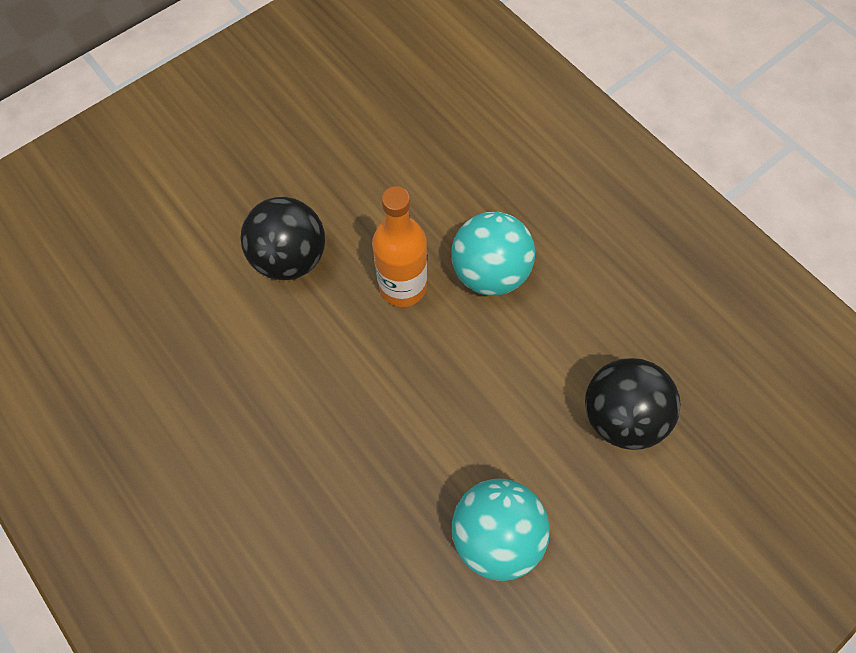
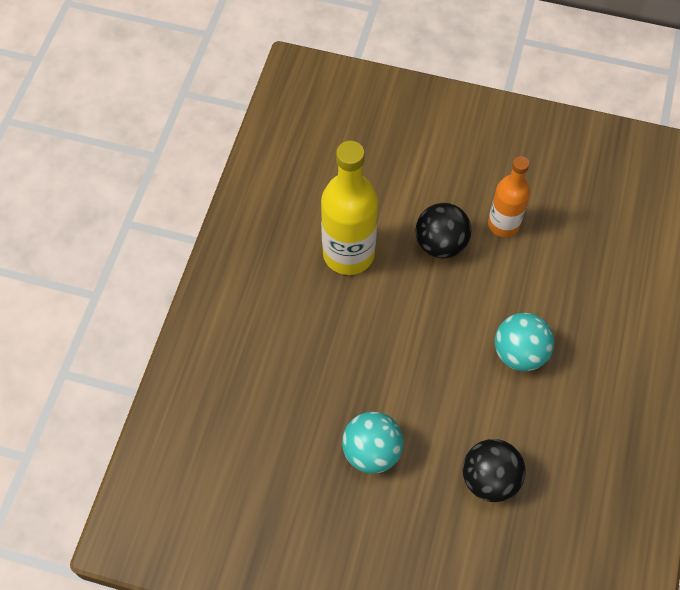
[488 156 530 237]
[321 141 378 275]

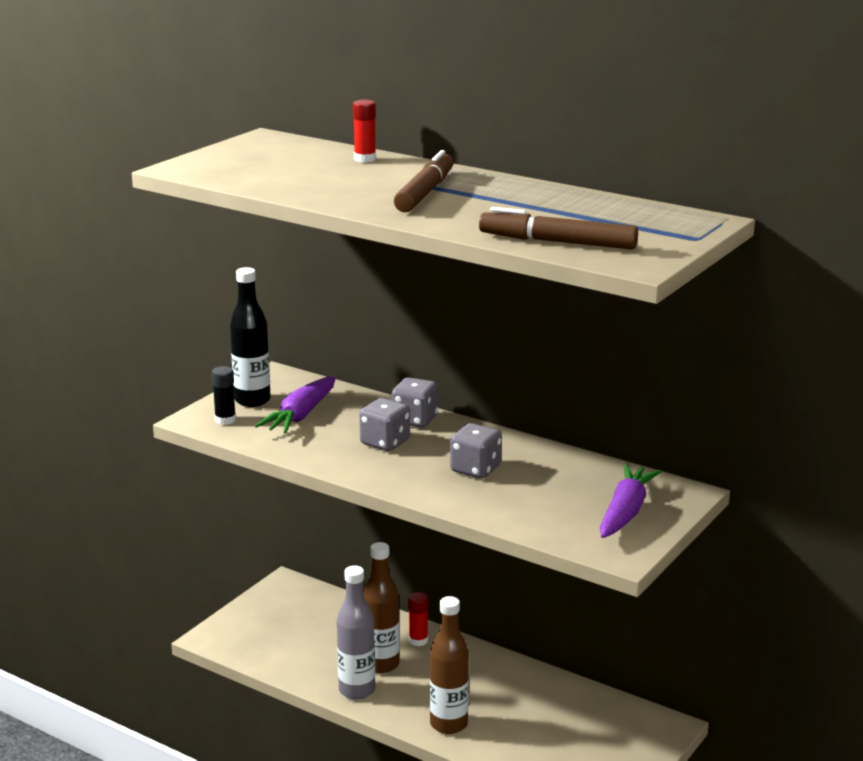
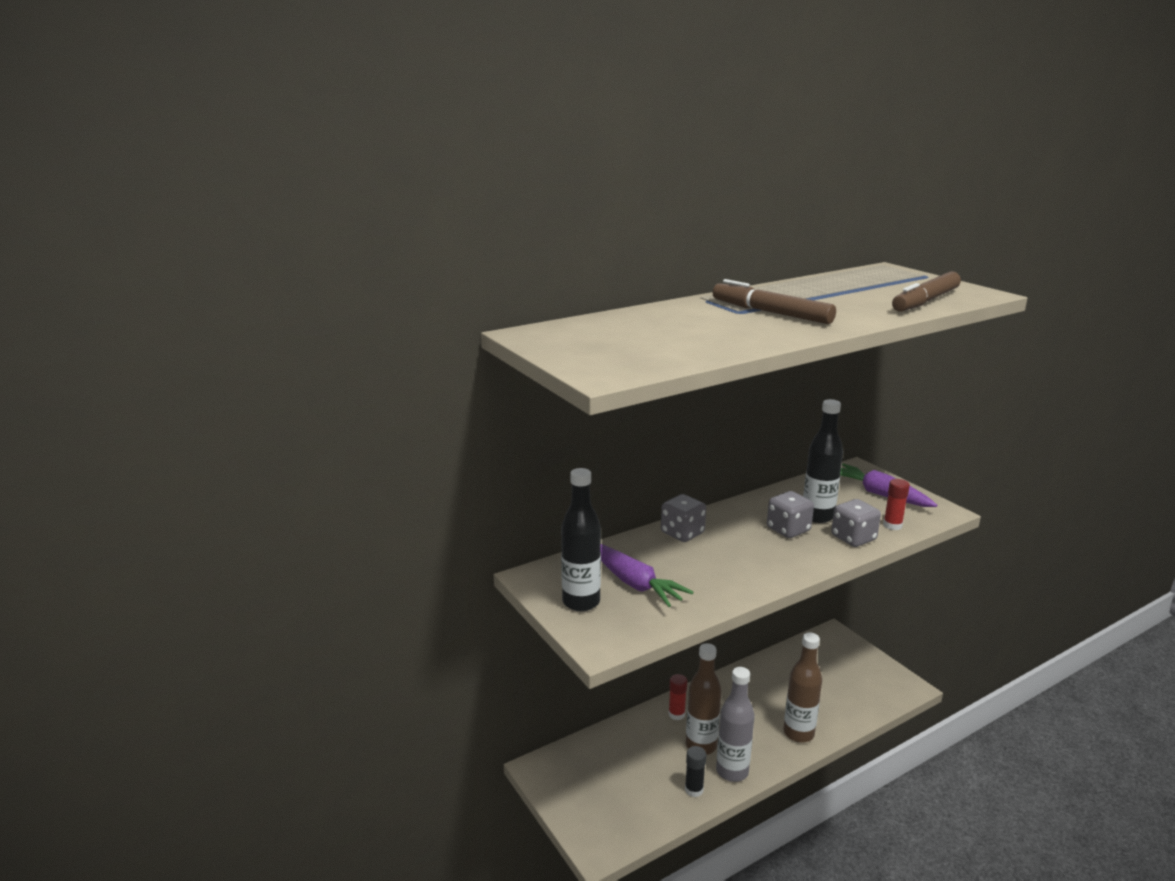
[685 746 706 797]
[883 479 910 530]
[831 499 881 547]
[803 399 843 523]

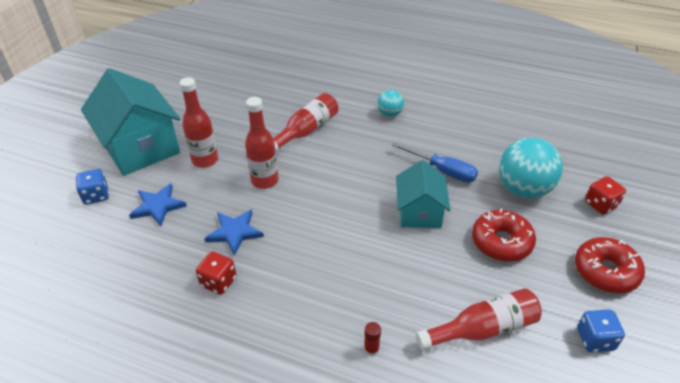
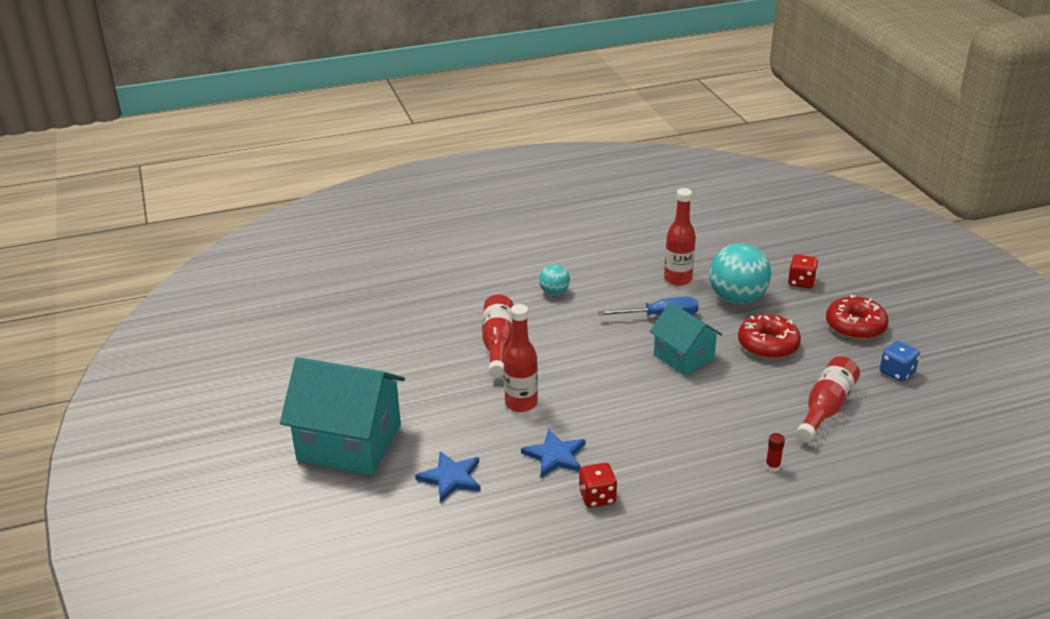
[76 169 109 205] (first image)
[664 188 696 286]

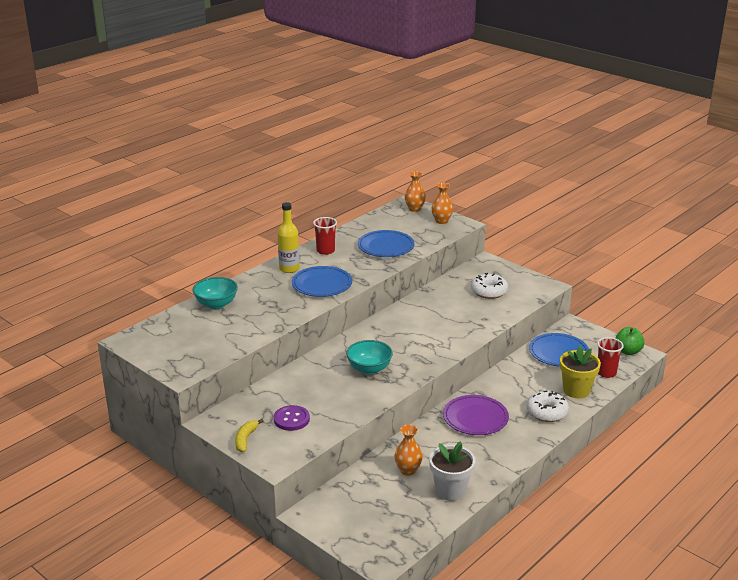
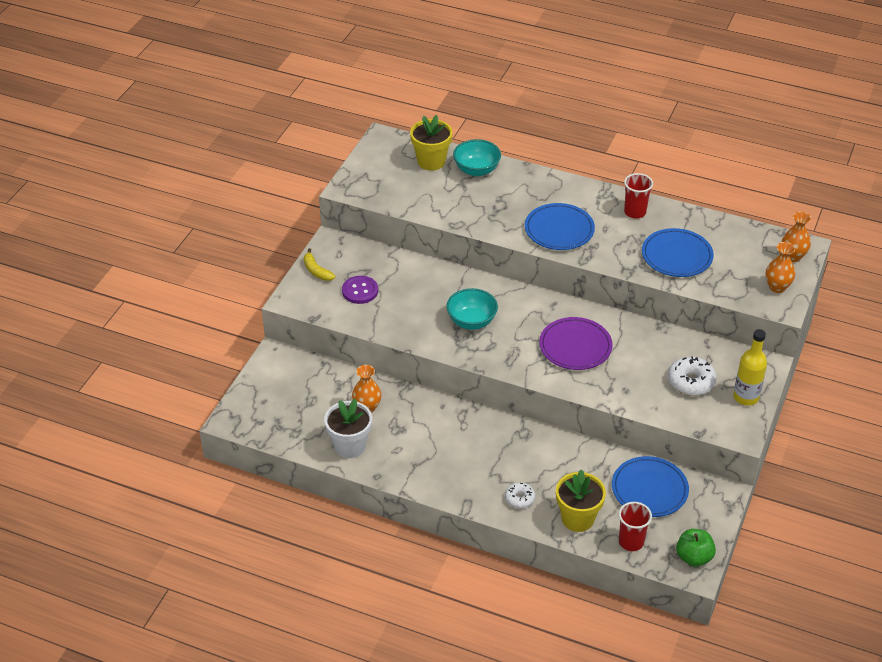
[304 249 336 281]
[733 329 767 406]
[539 317 613 370]
[505 482 535 509]
[410 115 453 171]

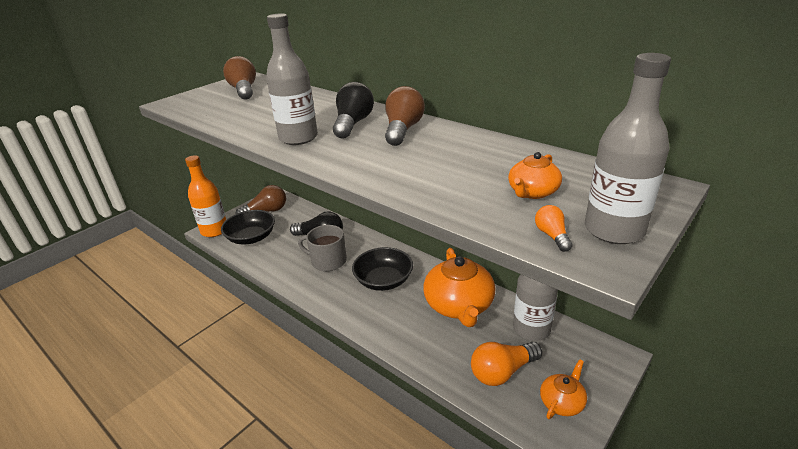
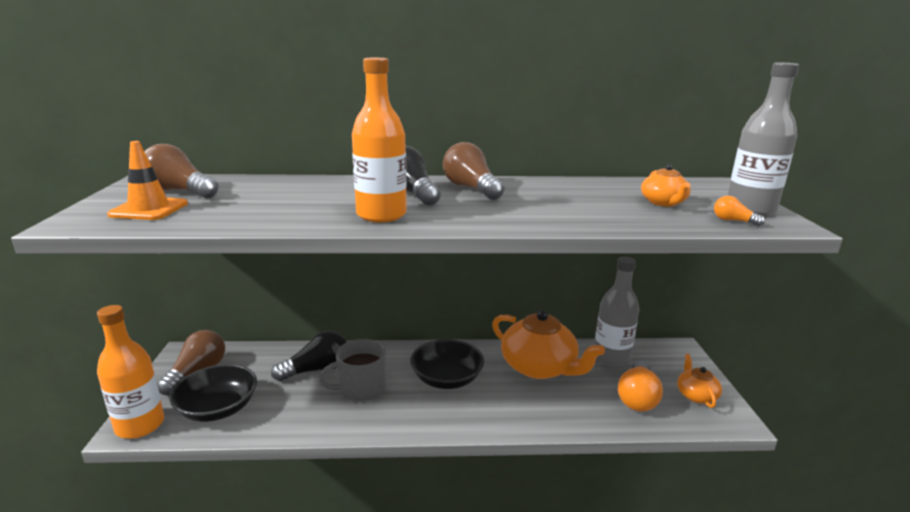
[352 58 407 222]
[107 141 188 220]

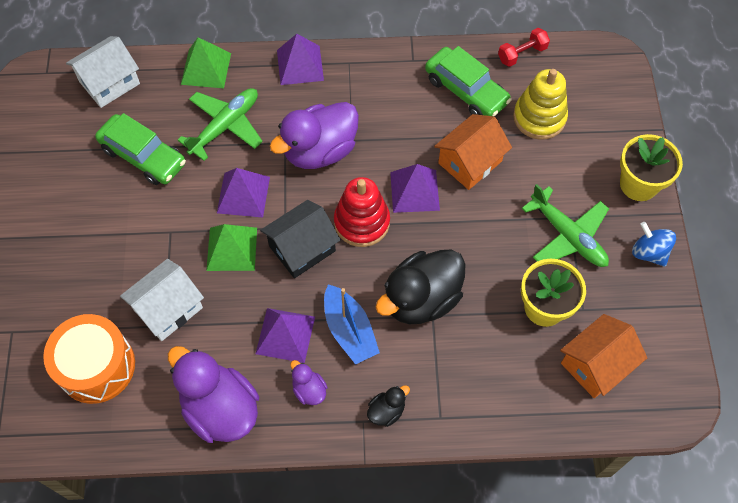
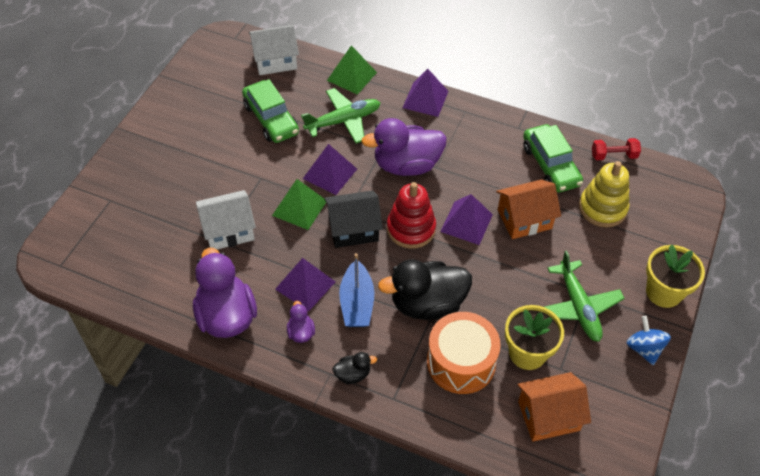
[427 312 501 394]

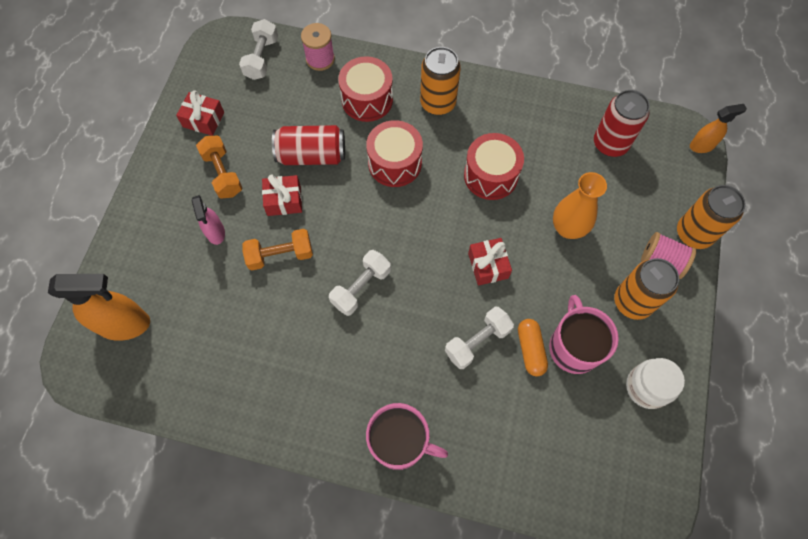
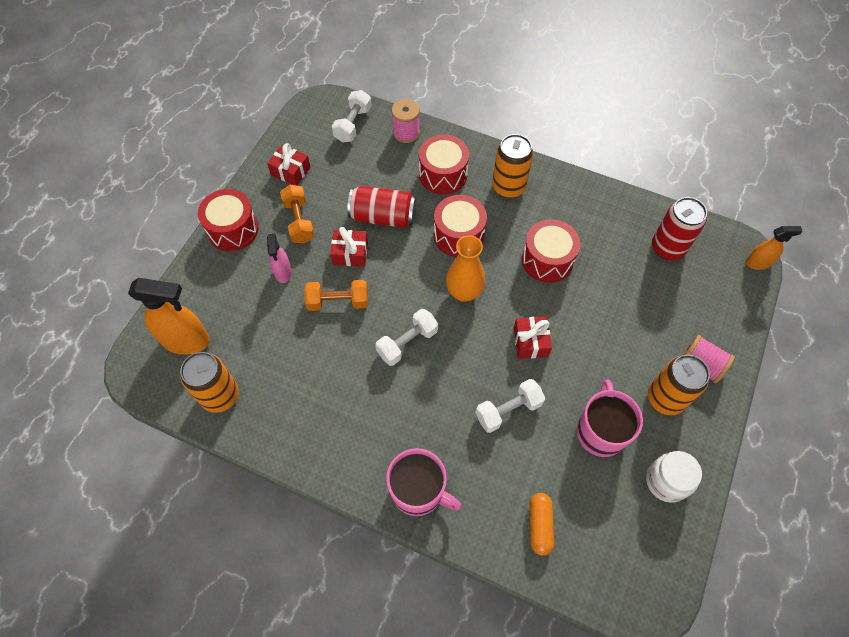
[529 493 554 556]
[446 235 485 302]
[180 352 239 413]
[198 189 258 251]

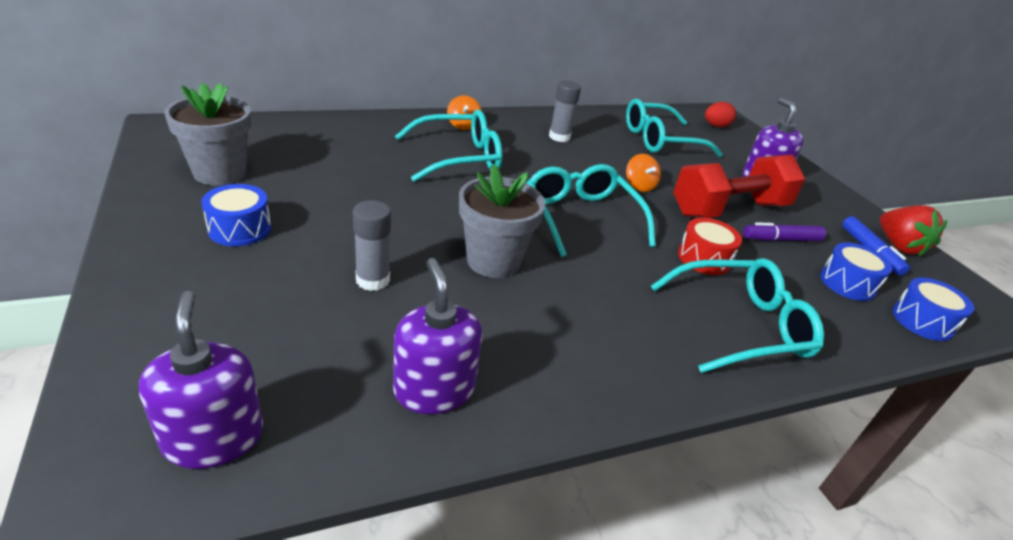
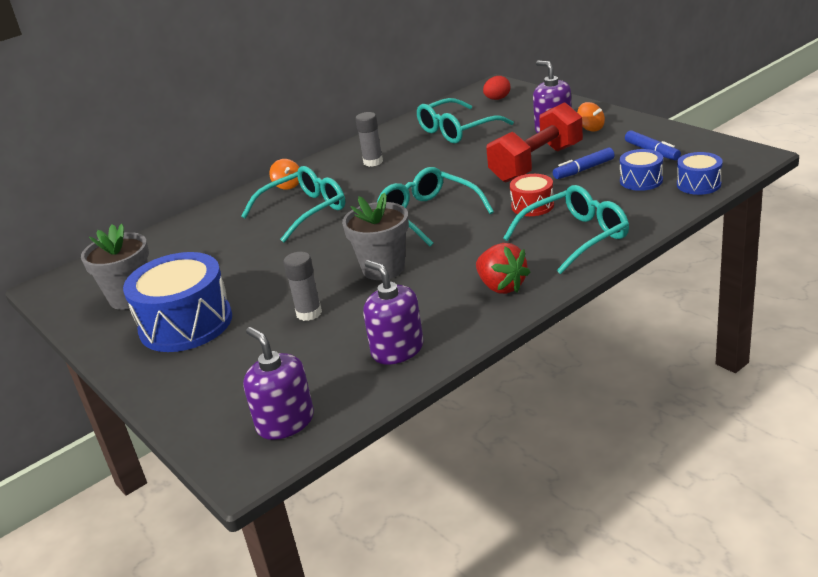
[123 252 232 352]
[577 102 605 132]
[553 147 615 179]
[476 243 530 294]

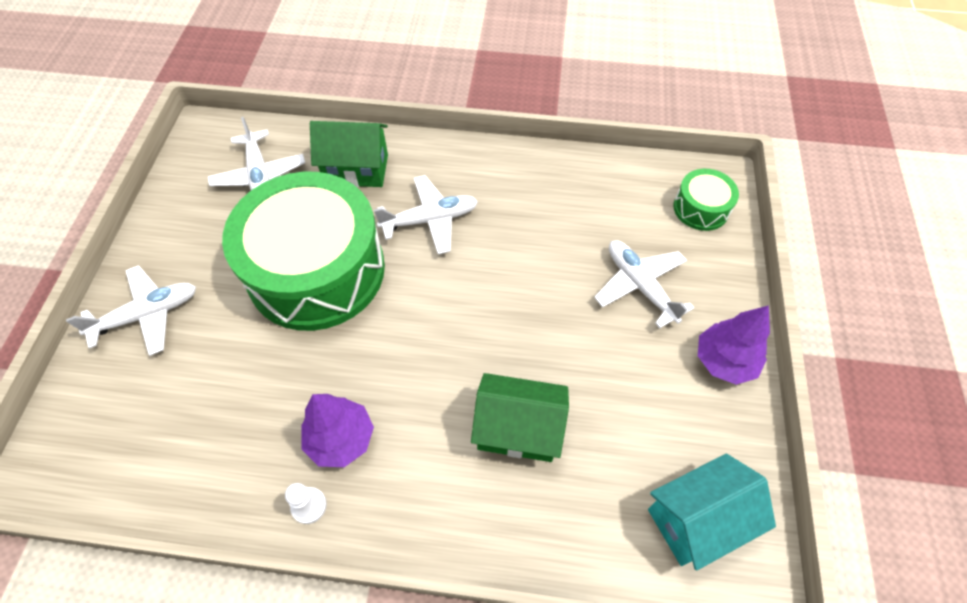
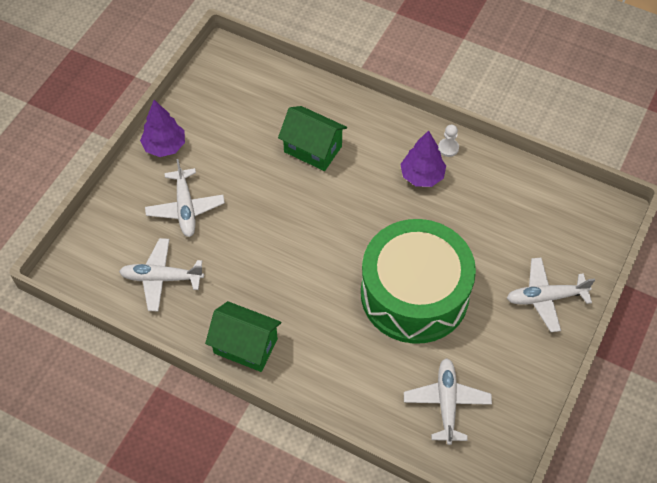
[205 301 281 372]
[119 238 204 311]
[648 454 776 571] (first image)
[673 169 739 231] (first image)

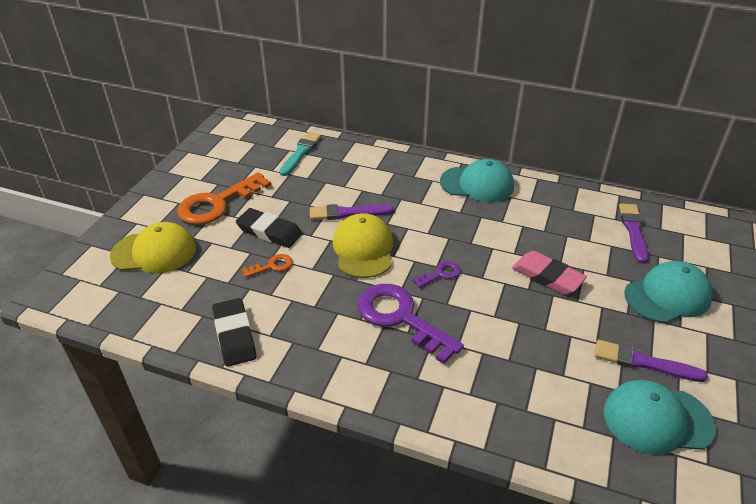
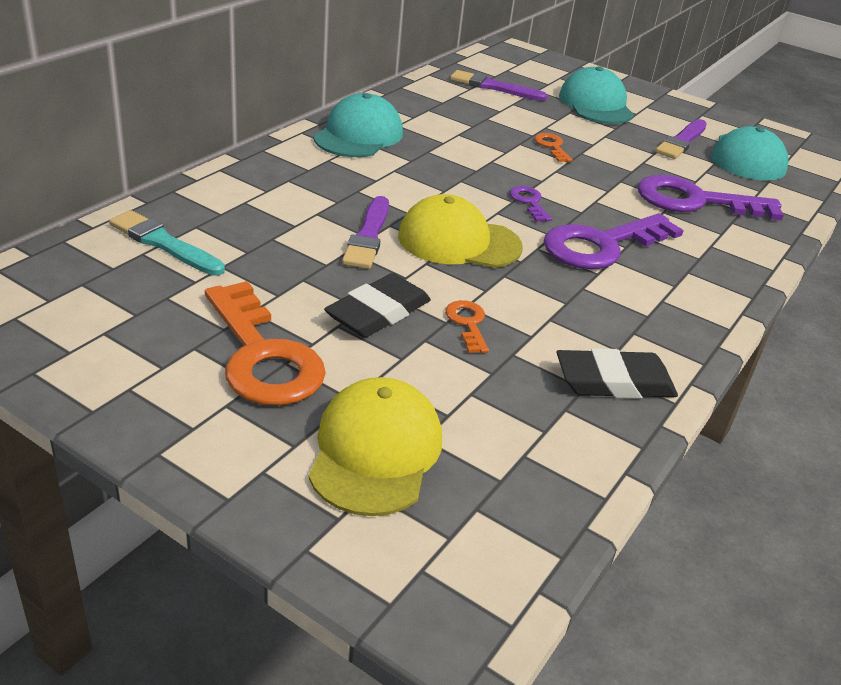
[534 133 573 162]
[638 175 784 221]

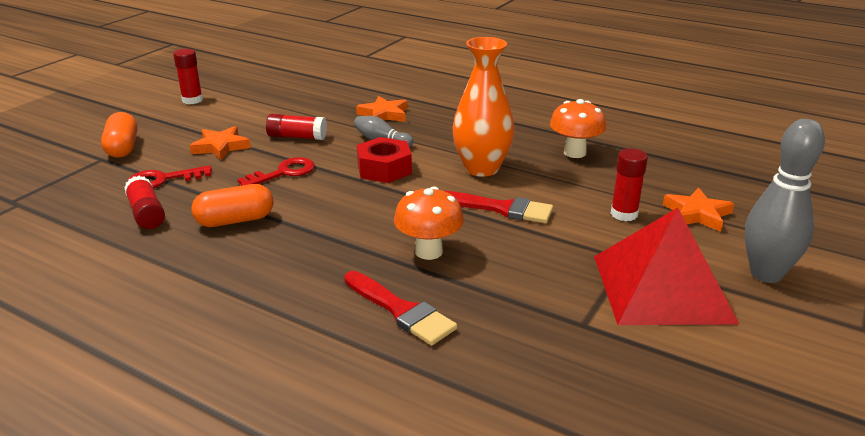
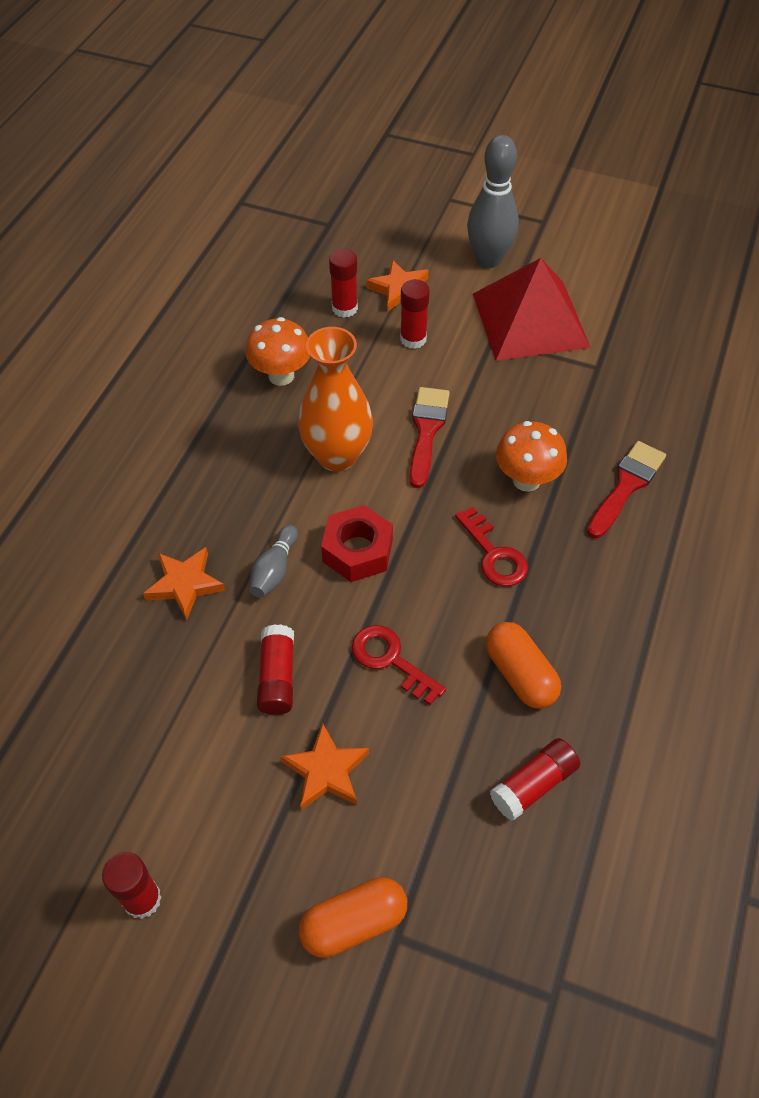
[455 507 528 587]
[329 249 358 318]

